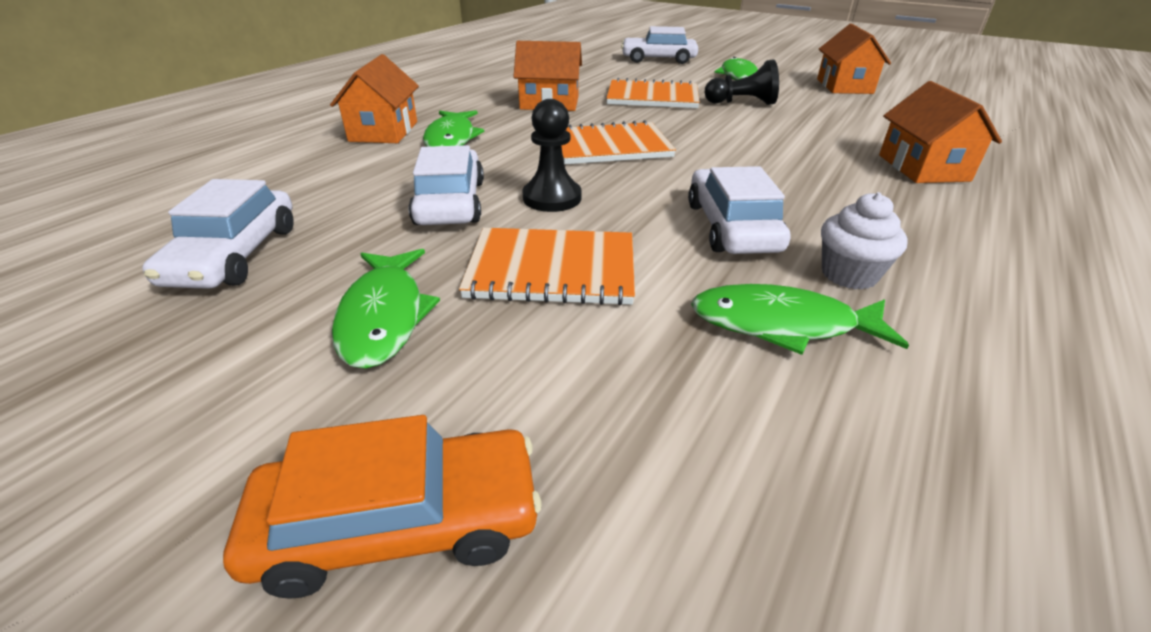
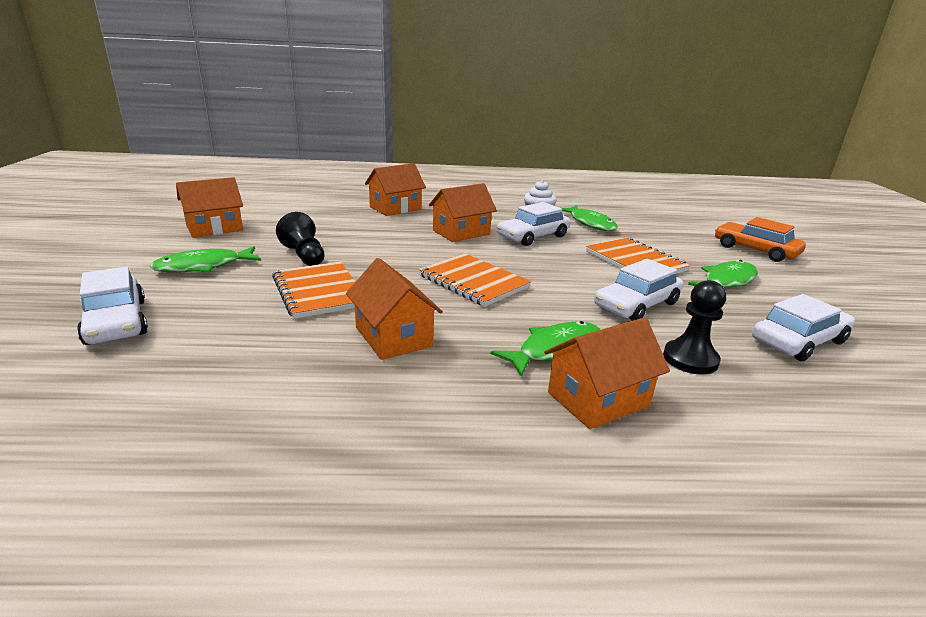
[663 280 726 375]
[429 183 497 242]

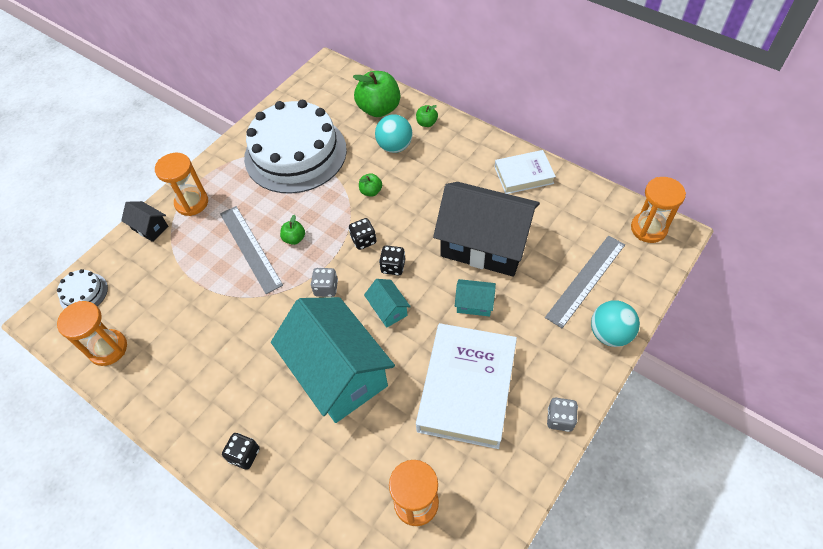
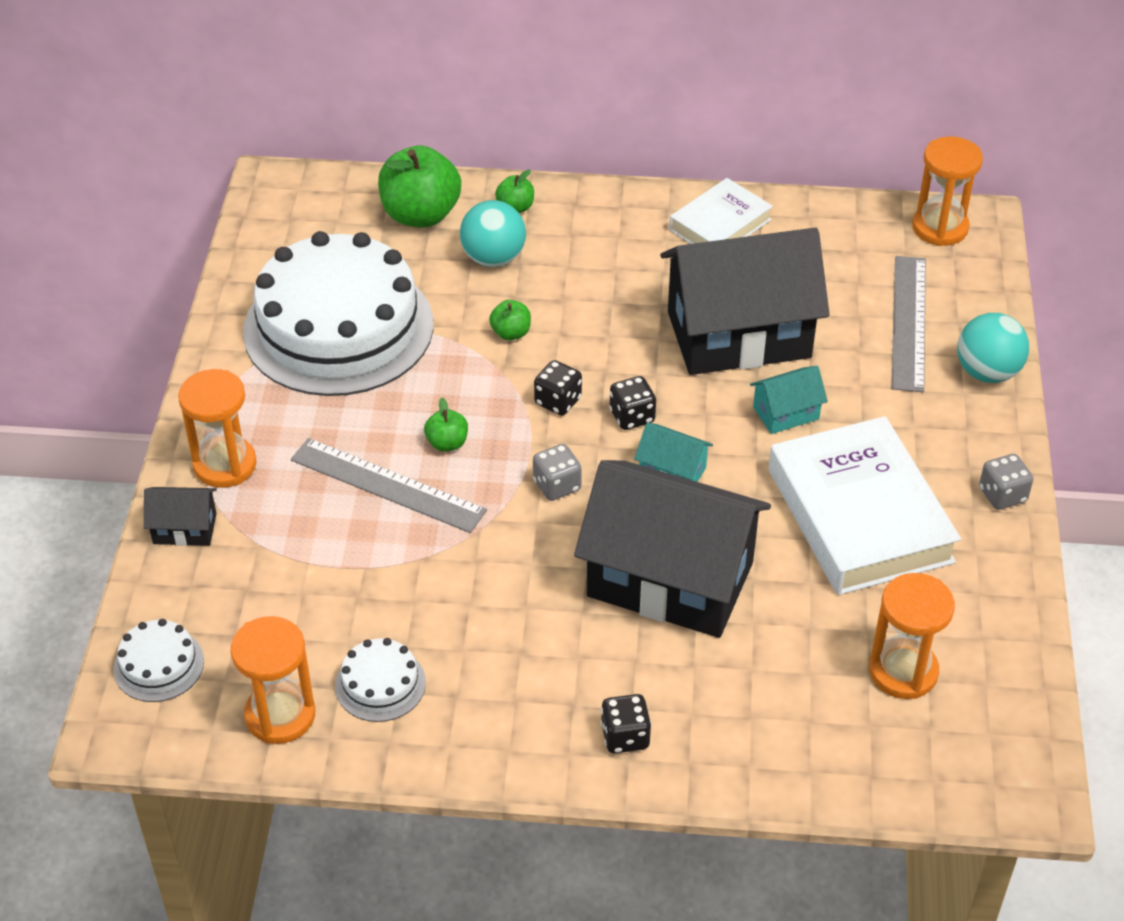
[574 460 771 638]
[335 638 426 722]

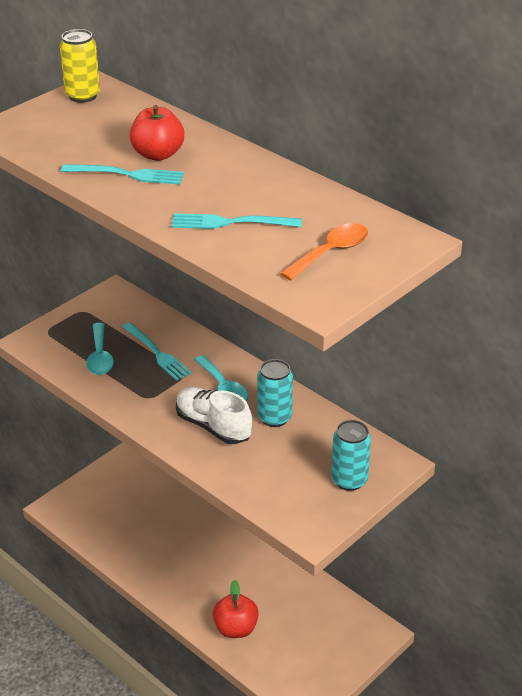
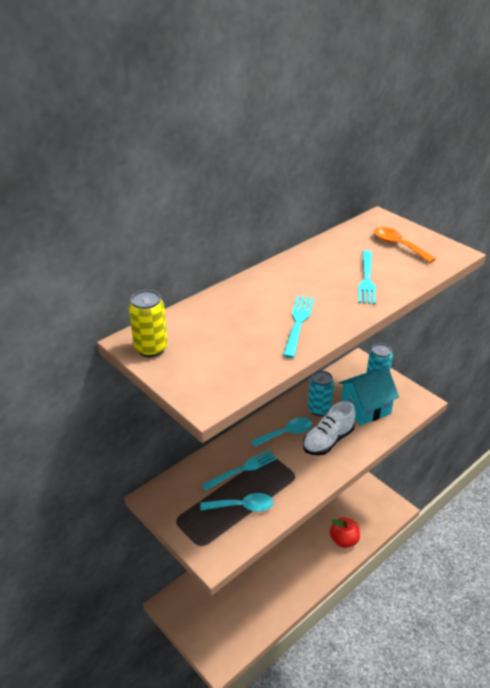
[130 105 184 161] (first image)
[339 369 399 426]

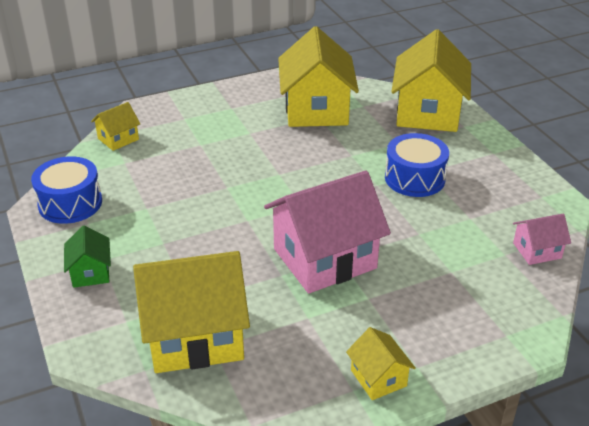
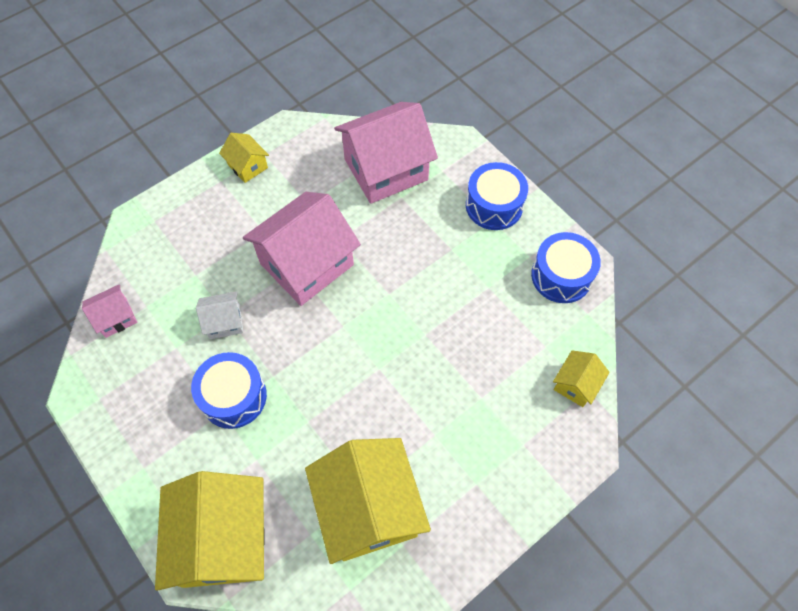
[466 162 528 230]
[334 102 438 204]
[196 291 243 339]

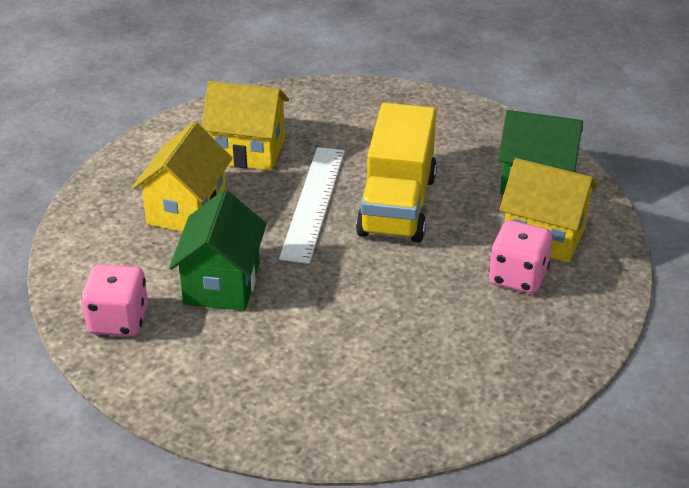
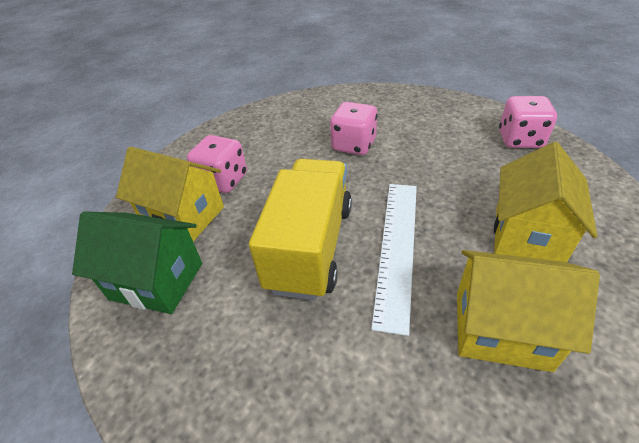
[169 190 267 311] (first image)
[330 102 378 155]

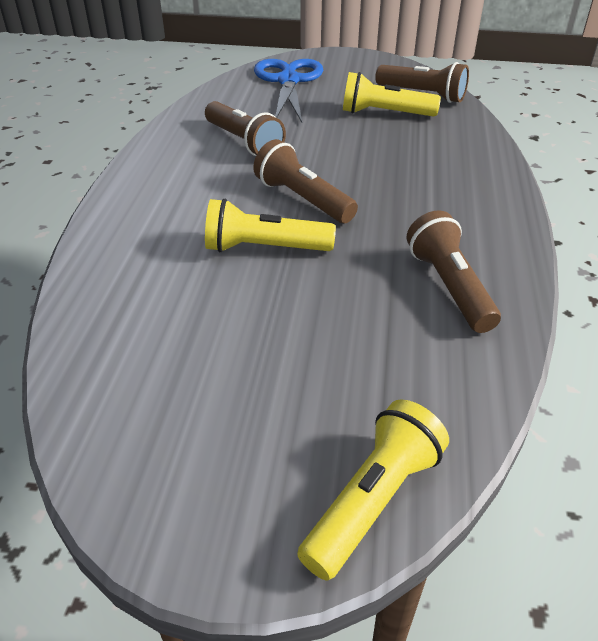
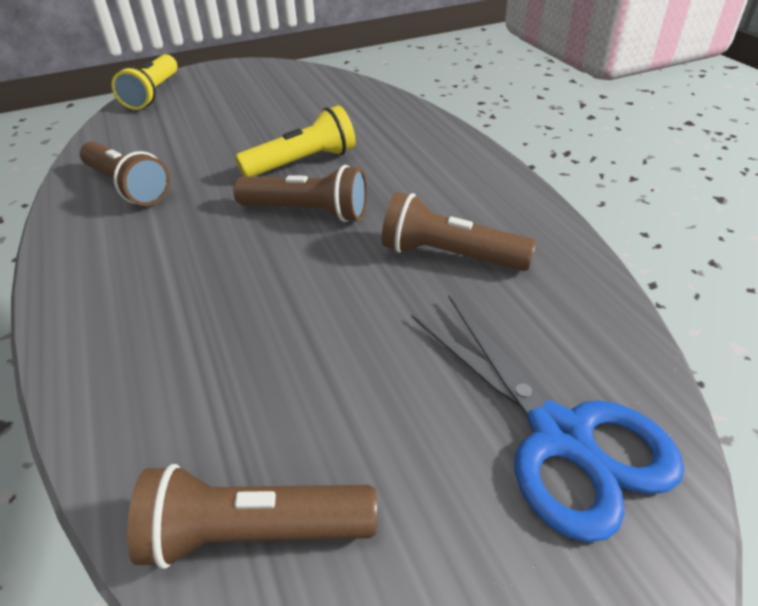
[343 72 441 117] (first image)

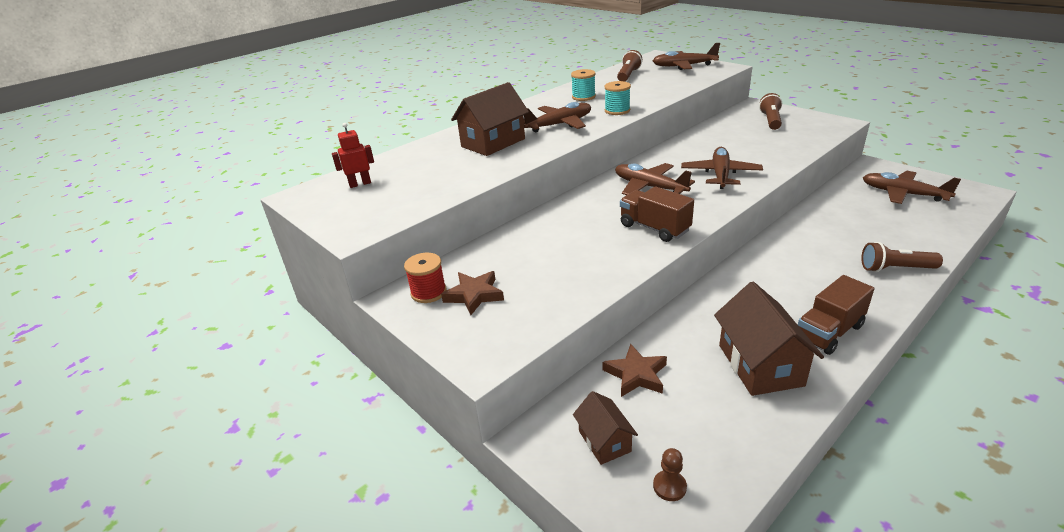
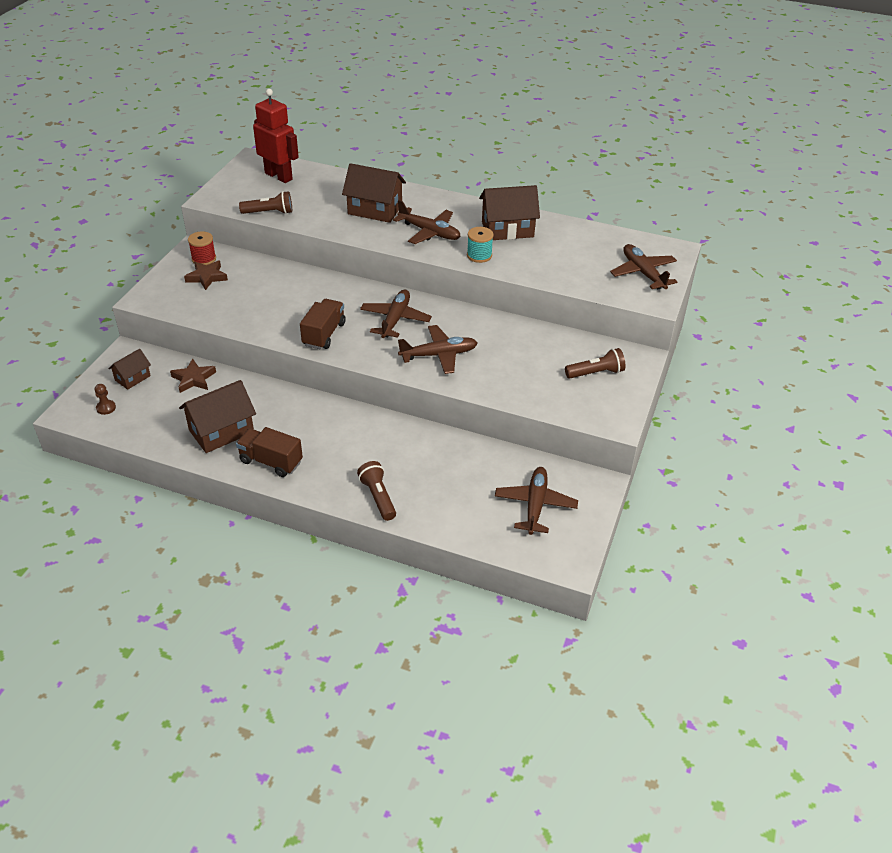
[253 89 299 183]
[479 185 540 240]
[239 191 292 214]

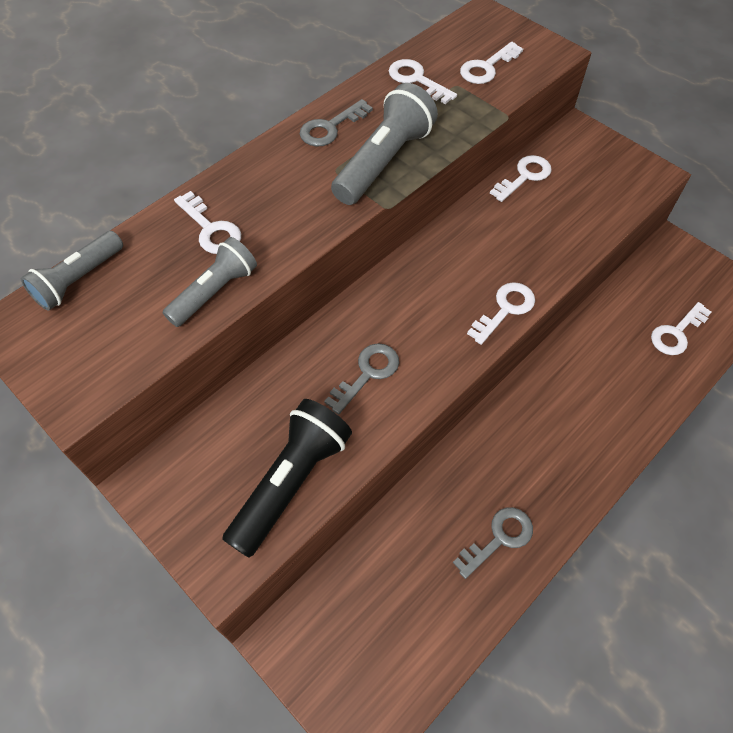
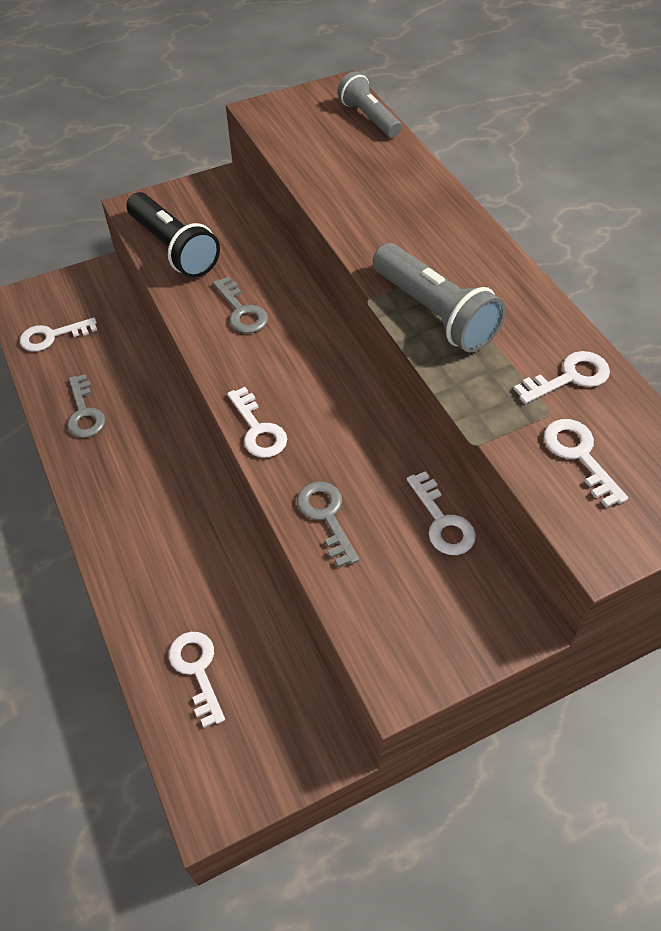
[162 237 257 327] (first image)
[20 318 97 352]
[297 481 359 568]

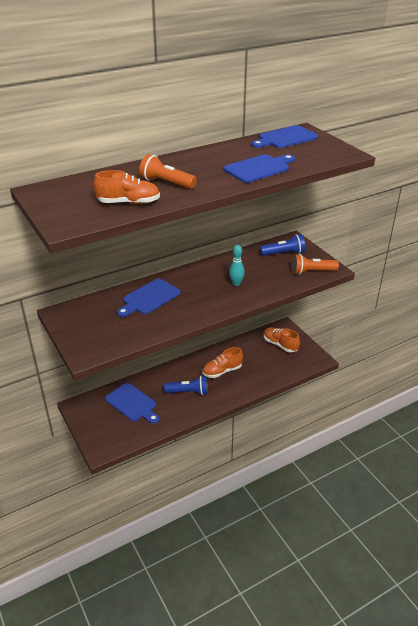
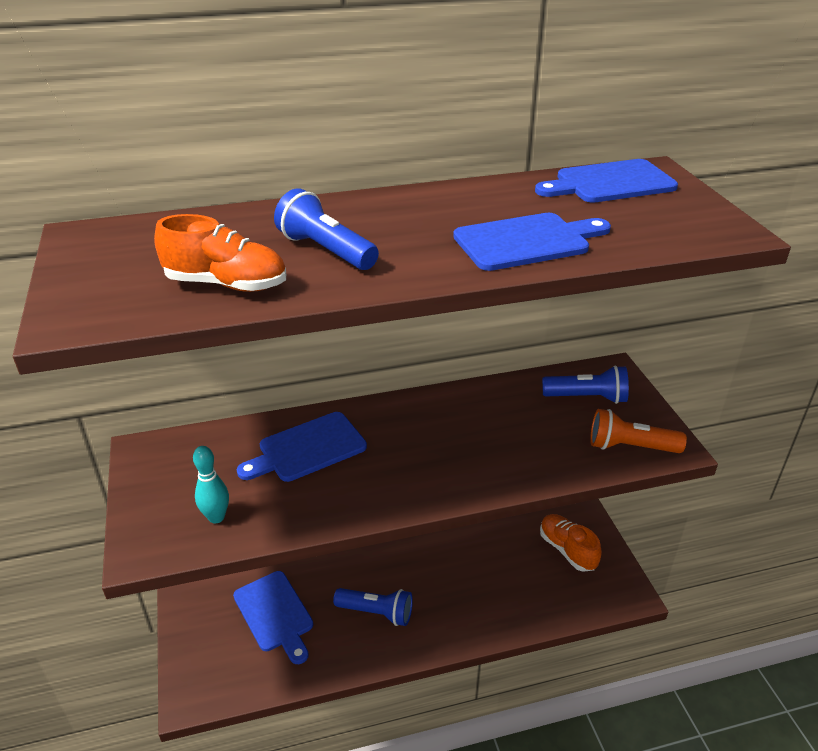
[274 188 379 270]
[202 347 243 378] (first image)
[193 446 229 524]

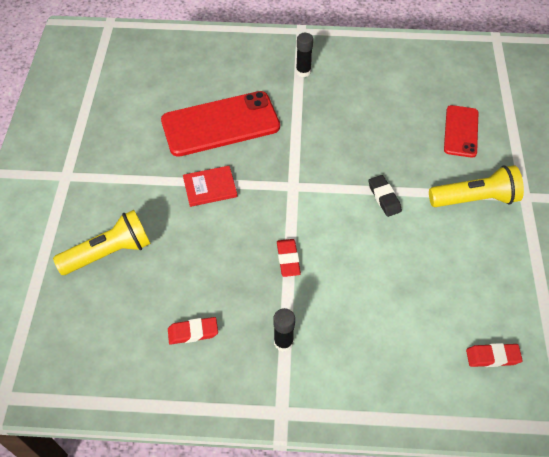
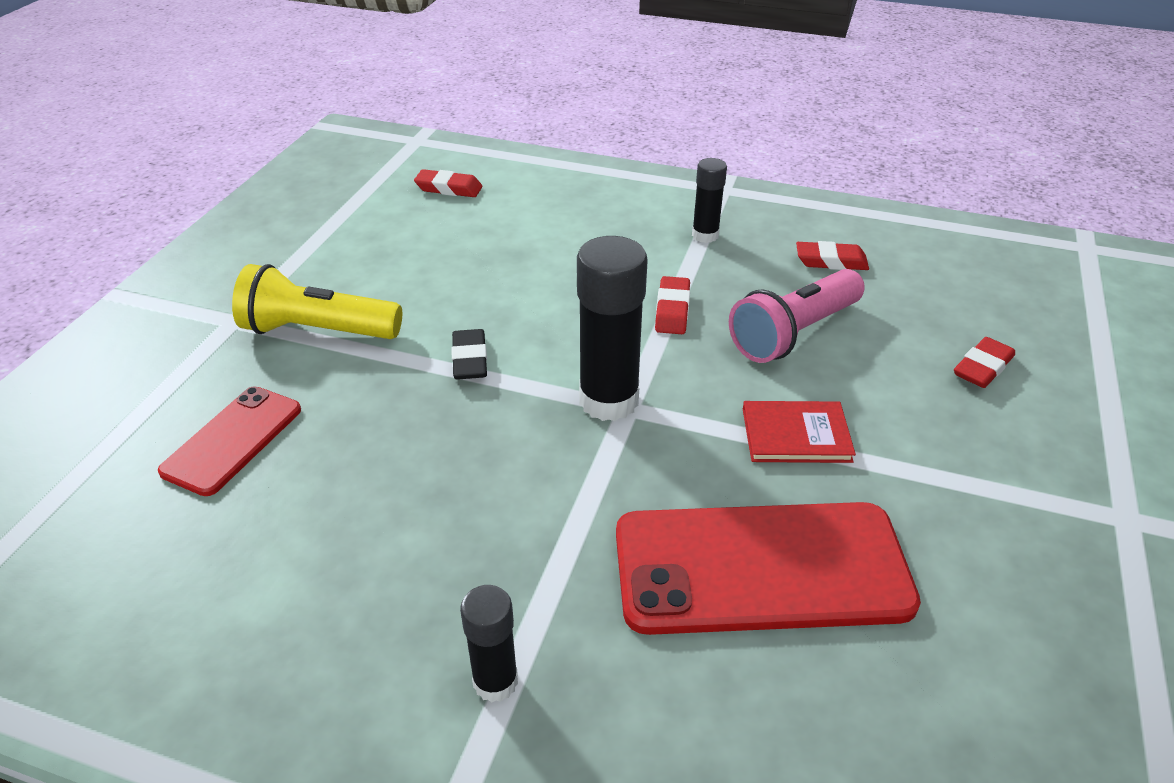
[954 337 1015 388]
[577 236 648 421]
[729 269 865 363]

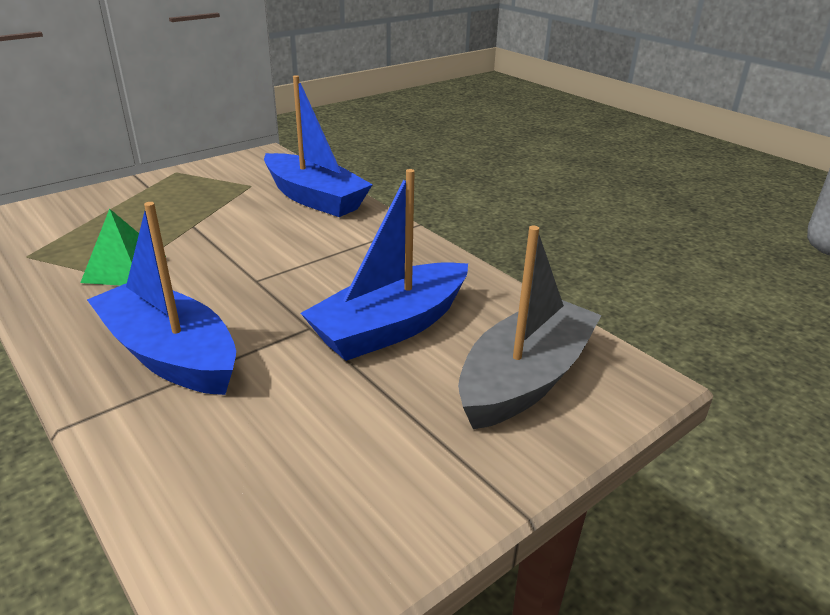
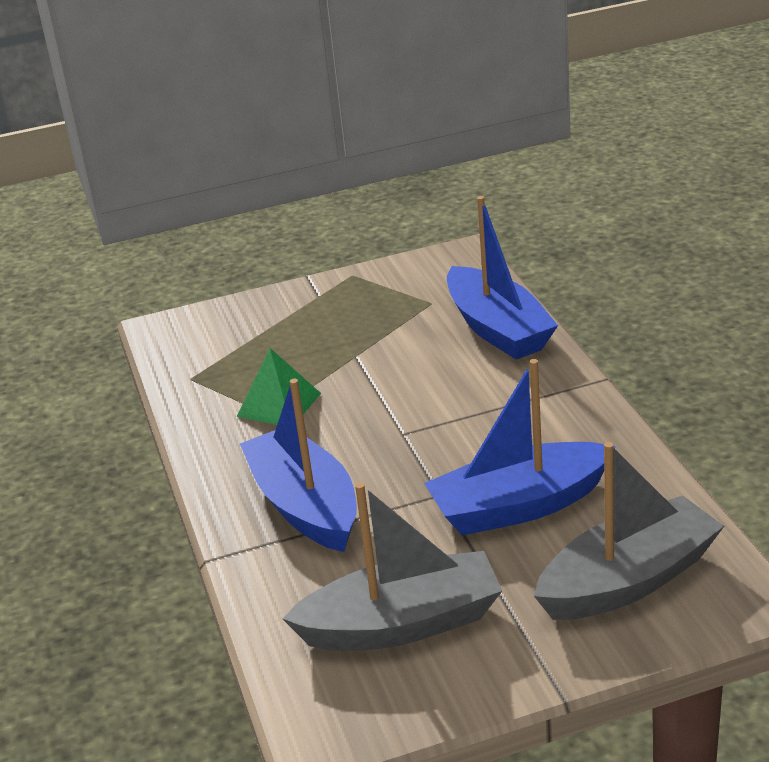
[283 482 502 651]

